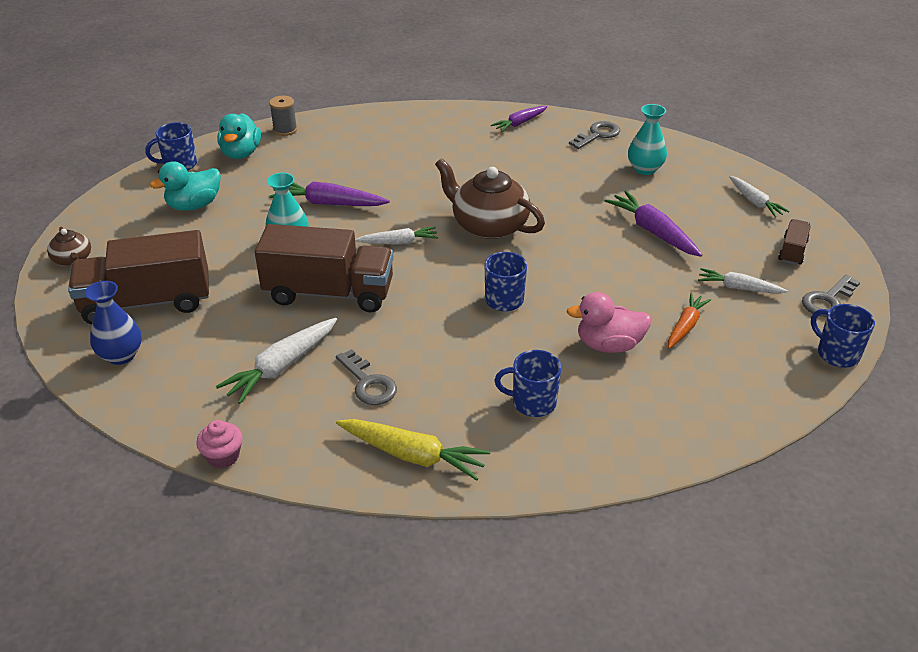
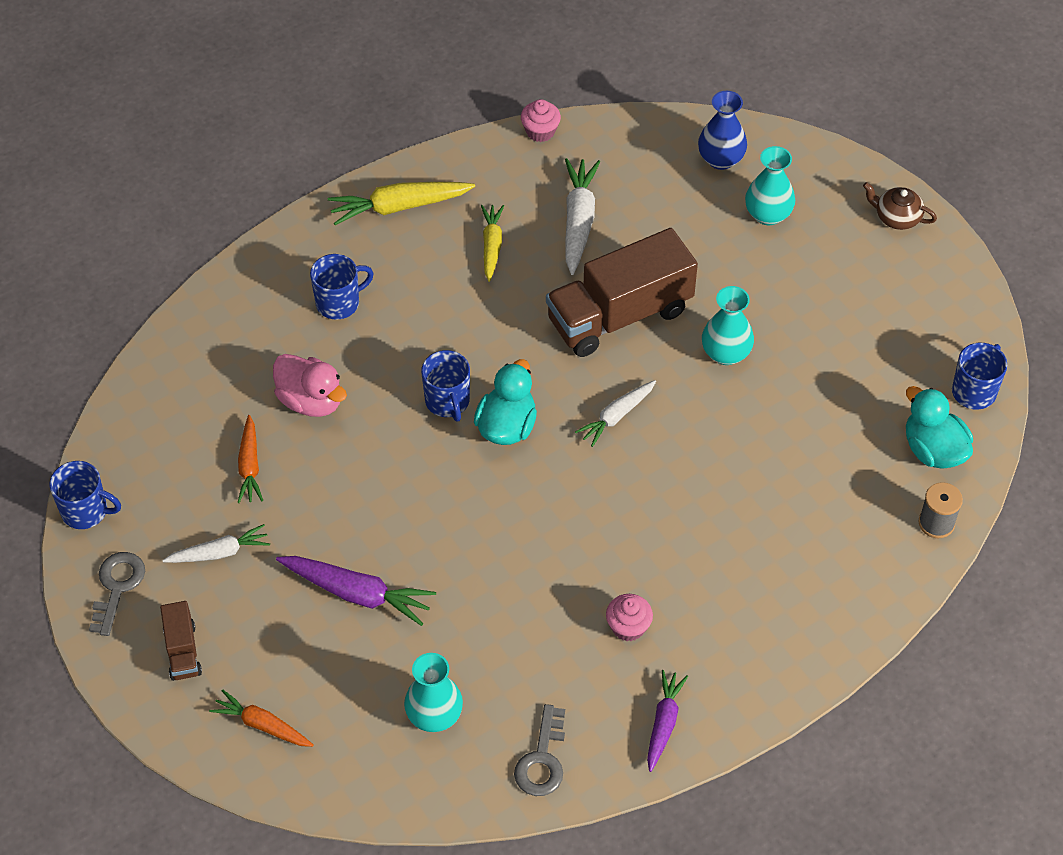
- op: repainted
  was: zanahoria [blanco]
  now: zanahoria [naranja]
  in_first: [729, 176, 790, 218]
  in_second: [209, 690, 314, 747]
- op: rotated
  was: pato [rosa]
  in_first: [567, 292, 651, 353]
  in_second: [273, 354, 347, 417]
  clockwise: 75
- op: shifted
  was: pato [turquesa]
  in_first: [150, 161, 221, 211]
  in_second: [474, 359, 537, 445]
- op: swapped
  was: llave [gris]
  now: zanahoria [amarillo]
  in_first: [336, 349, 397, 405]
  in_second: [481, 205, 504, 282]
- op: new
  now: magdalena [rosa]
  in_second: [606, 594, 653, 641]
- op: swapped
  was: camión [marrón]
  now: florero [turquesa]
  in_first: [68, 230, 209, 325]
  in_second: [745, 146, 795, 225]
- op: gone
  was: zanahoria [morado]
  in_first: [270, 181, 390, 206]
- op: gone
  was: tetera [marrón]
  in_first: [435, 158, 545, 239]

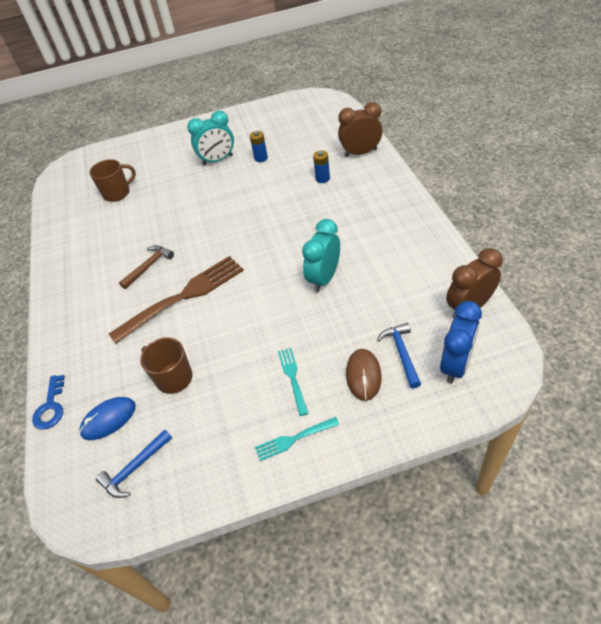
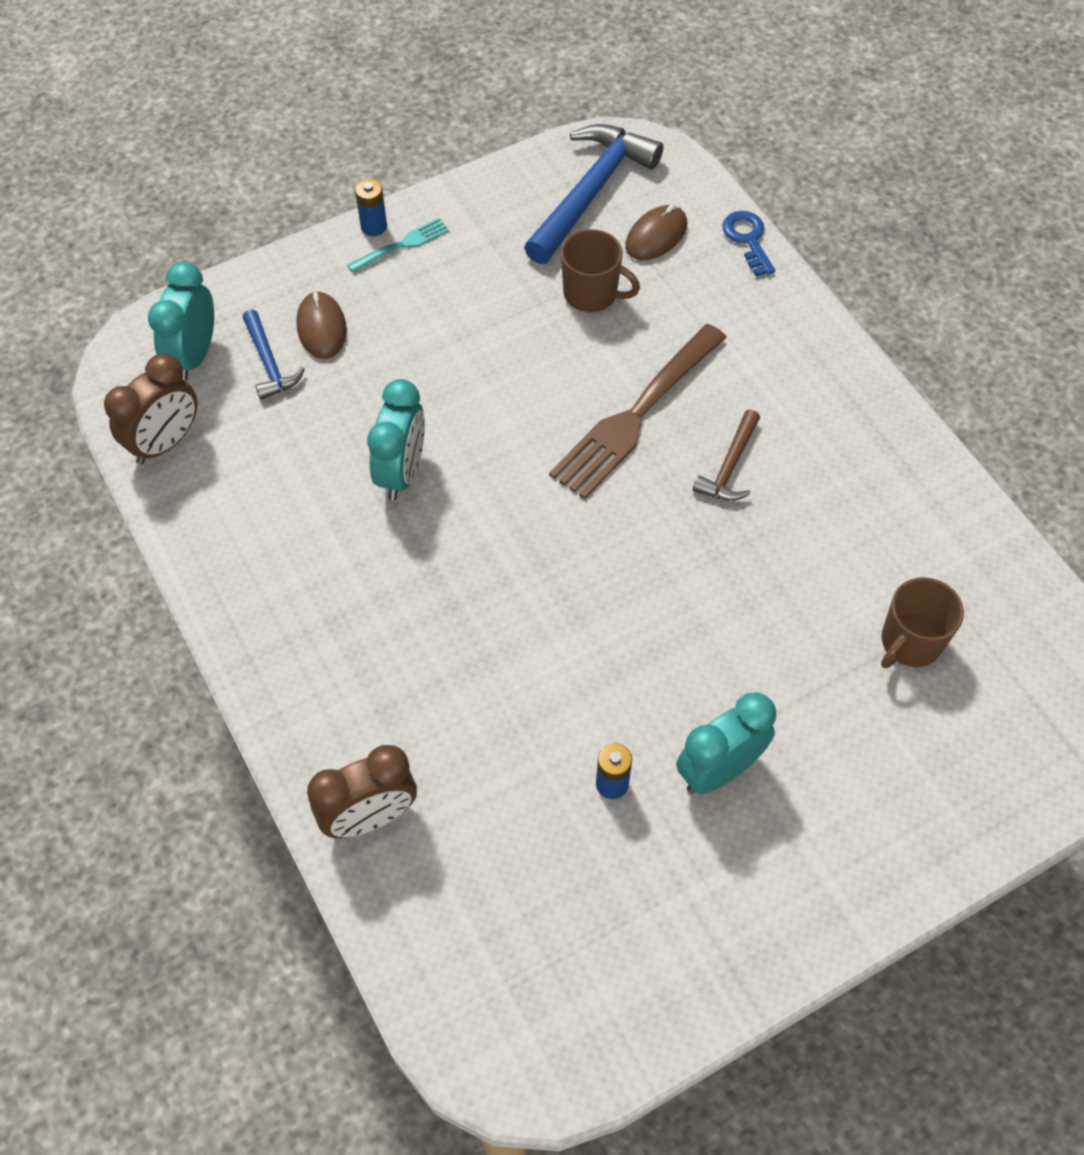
- op: repainted
  was: despertador [azul]
  now: despertador [turquesa]
  in_first: [440, 301, 482, 384]
  in_second: [148, 261, 214, 381]
- op: shifted
  was: pila [azul]
  in_first: [313, 150, 330, 183]
  in_second: [355, 179, 387, 236]
- op: scaled
  was: martillo [azul]
  in_first: [96, 429, 172, 498]
  in_second: [524, 124, 663, 264]
  ratio: 1.92
- op: repainted
  was: ratón [azul]
  now: ratón [marrón]
  in_first: [79, 397, 136, 440]
  in_second: [625, 205, 687, 260]
- op: gone
  was: tenedor [turquesa]
  in_first: [278, 348, 308, 416]

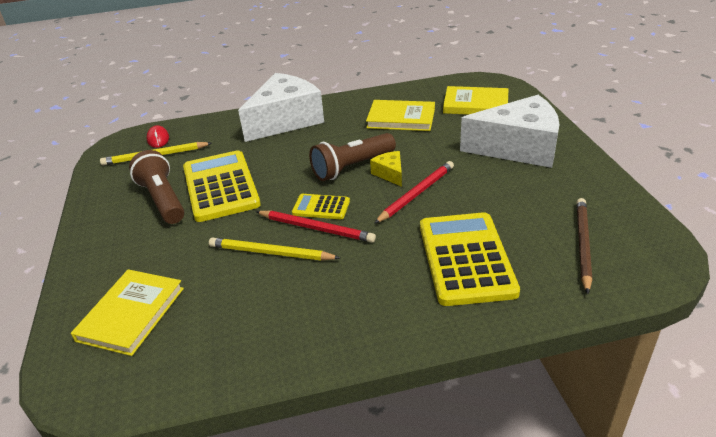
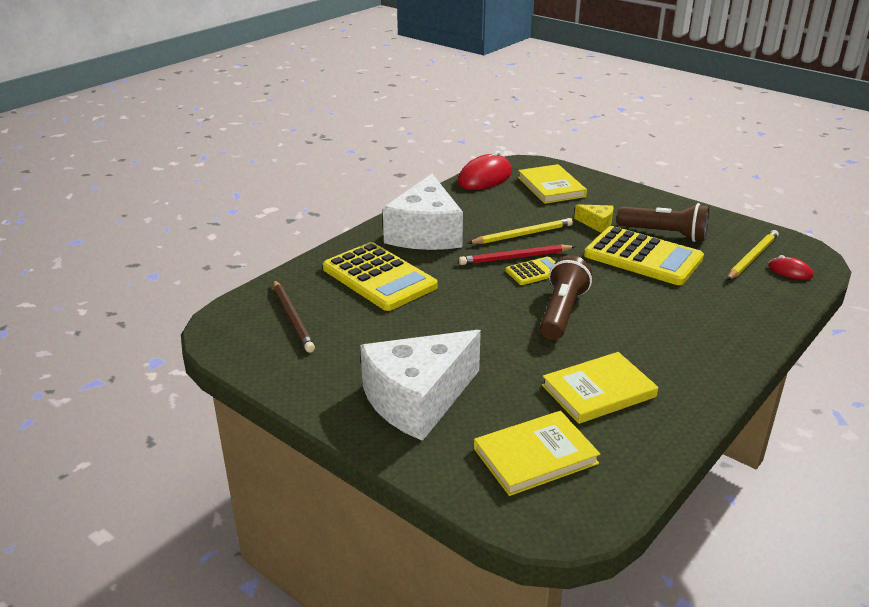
- op: shifted
  was: queso [blanco]
  in_first: [238, 73, 324, 142]
  in_second: [383, 174, 463, 250]
- op: new
  now: ratón [rojo]
  in_second: [458, 151, 512, 190]
- op: shifted
  was: queso [amarillo]
  in_first: [370, 151, 402, 187]
  in_second: [574, 204, 613, 233]
- op: gone
  was: lápiz [rojo]
  in_first: [374, 161, 454, 224]

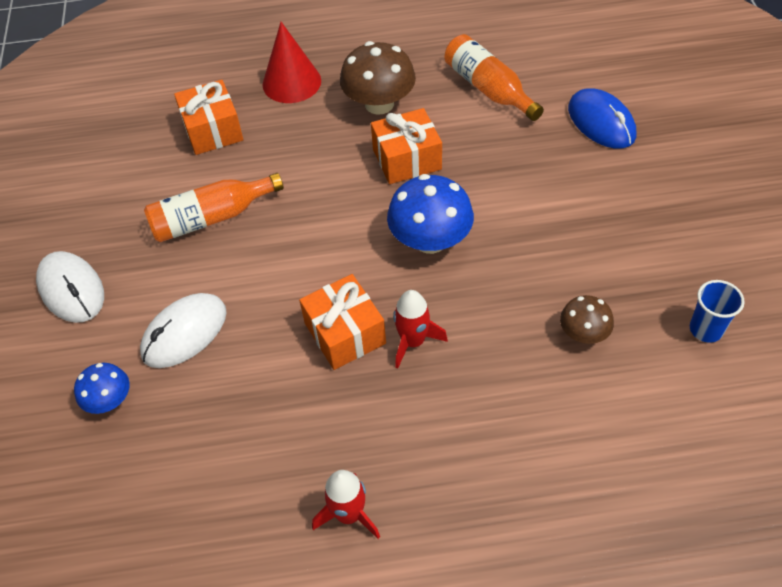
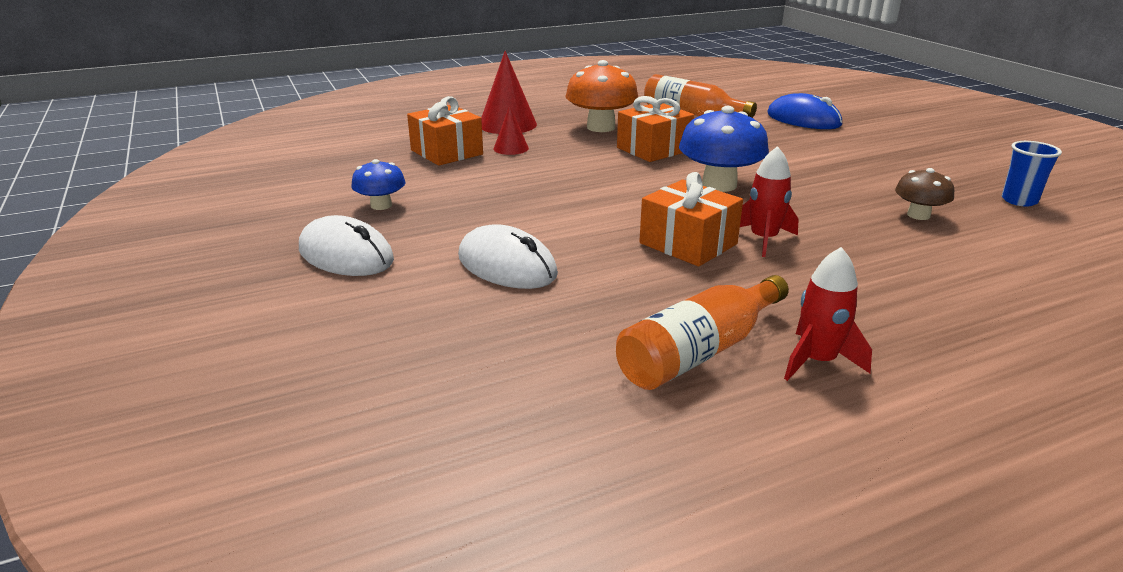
- op: shifted
  was: seta [azul]
  in_first: [74, 363, 130, 414]
  in_second: [351, 159, 405, 210]
- op: rotated
  was: ratón [blanco]
  in_first: [140, 293, 227, 368]
  in_second: [458, 224, 558, 289]
  clockwise: -75
- op: new
  now: cono [rojo]
  in_second: [494, 105, 529, 155]
- op: repainted
  was: seta [marrón]
  now: seta [naranja]
  in_first: [340, 41, 416, 115]
  in_second: [565, 60, 638, 132]
- op: shifted
  was: botella [naranja]
  in_first: [144, 173, 284, 242]
  in_second: [616, 275, 789, 390]

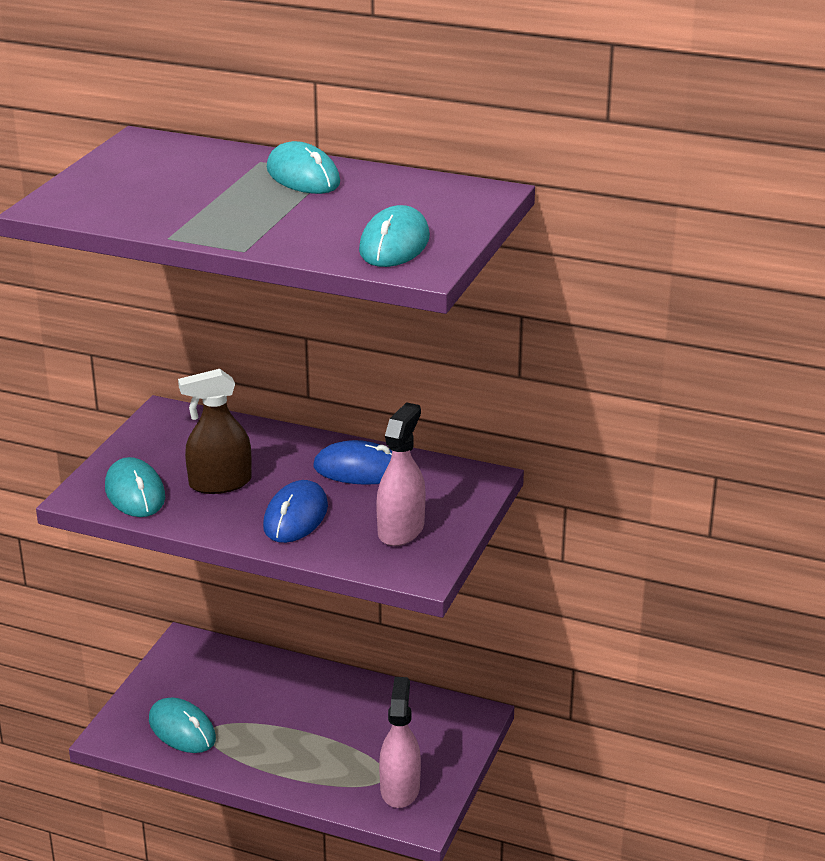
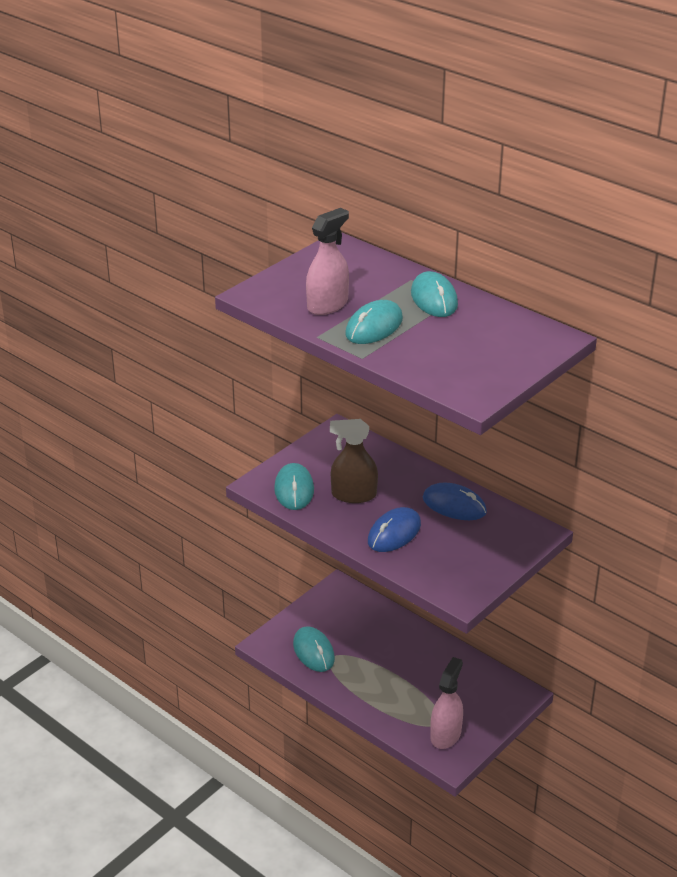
- op: shifted
  was: pulverizador [rosa]
  in_first: [376, 402, 425, 546]
  in_second: [306, 208, 349, 315]
- op: shifted
  was: ratón [turquesa]
  in_first: [359, 205, 430, 267]
  in_second: [345, 300, 403, 344]

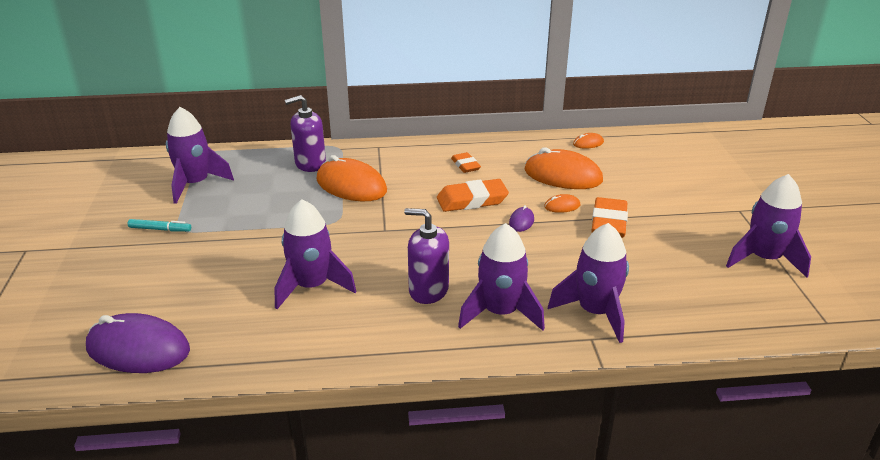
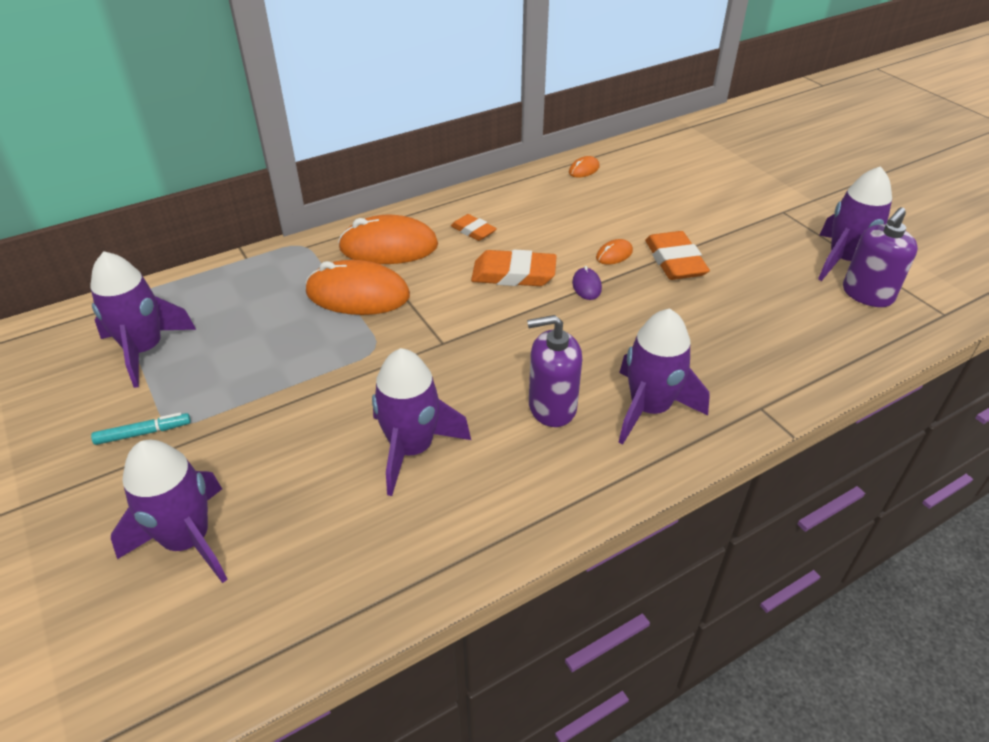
- op: shifted
  was: cohete [morado]
  in_first: [548, 223, 629, 343]
  in_second: [111, 440, 228, 583]
- op: shifted
  was: ratón [naranja]
  in_first: [524, 147, 603, 189]
  in_second: [338, 215, 438, 264]
- op: rotated
  was: goma de borrar [naranja]
  in_first: [437, 179, 509, 212]
  in_second: [471, 249, 557, 286]
  clockwise: 45
- op: shifted
  was: dispensador de jabón [morado]
  in_first: [285, 95, 326, 172]
  in_second: [843, 207, 918, 307]
- op: gone
  was: ratón [morado]
  in_first: [86, 313, 190, 373]

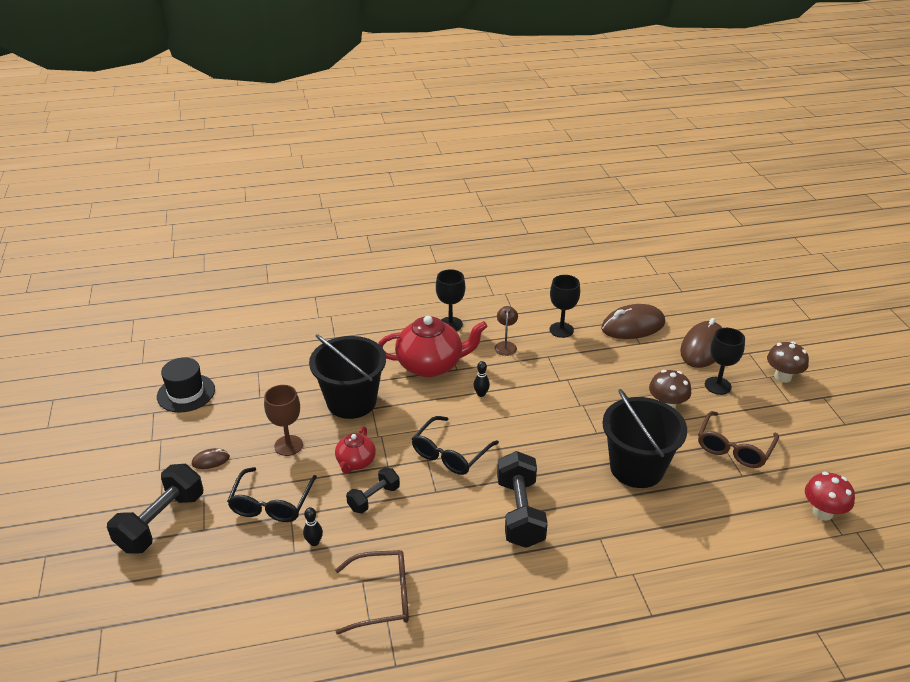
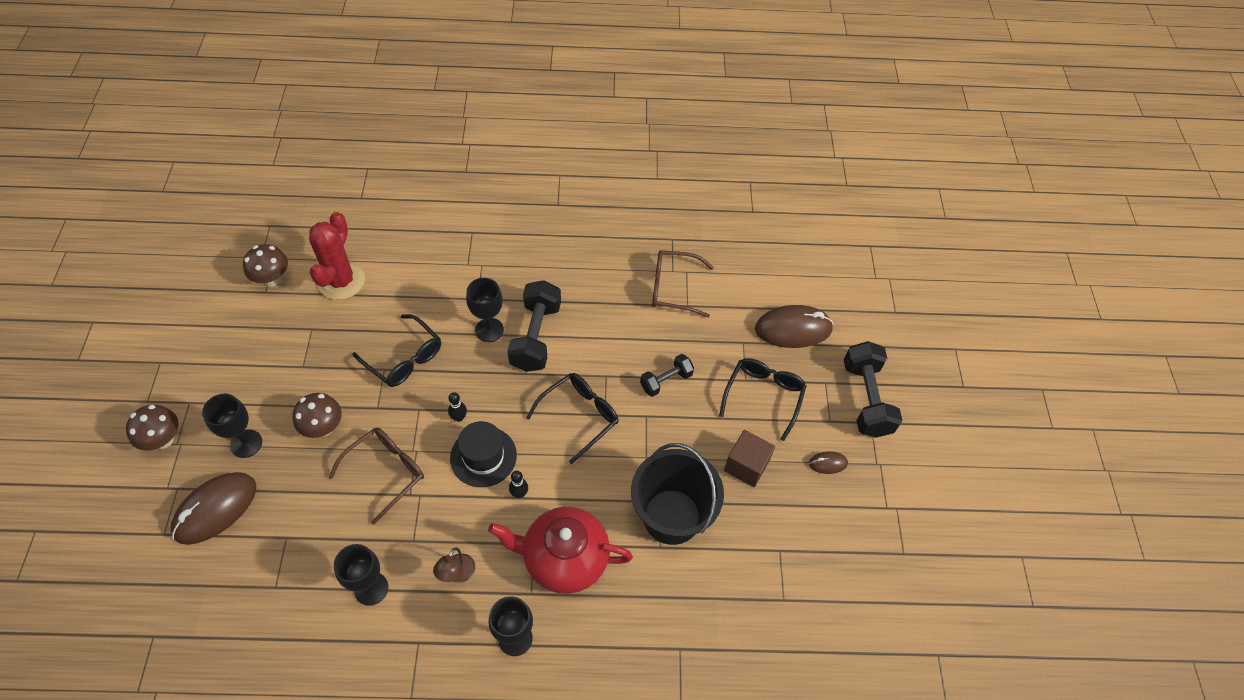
- op: repainted
  was: seta [rojo]
  now: seta [marrón]
  in_first: [805, 472, 855, 521]
  in_second: [243, 244, 288, 287]
- op: new
  now: cactus [rojo]
  in_second: [309, 212, 365, 300]
- op: shifted
  was: gafas [marrón]
  in_first: [698, 411, 779, 468]
  in_second: [329, 428, 424, 525]
- op: swapped
  was: balde [negro]
  now: gafas [negro]
  in_first: [602, 389, 687, 488]
  in_second: [352, 314, 441, 387]
- op: shifted
  was: bolo [negro]
  in_first: [303, 507, 323, 546]
  in_second: [448, 392, 467, 422]
- op: shifted
  was: sombrero [negro]
  in_first: [157, 357, 215, 412]
  in_second: [450, 421, 517, 487]
- op: new
  now: copa [negro]
  in_second: [466, 278, 504, 342]
- op: swapped
  was: copa [marrón]
  now: cubo [marrón]
  in_first: [264, 385, 303, 456]
  in_second: [724, 430, 775, 487]
- op: shifted
  was: ratón [marrón]
  in_first: [601, 304, 665, 339]
  in_second: [755, 305, 834, 348]
- op: rotated
  was: mancuerna [negro]
  in_first: [107, 464, 203, 554]
  in_second: [844, 341, 902, 438]
  clockwise: -45
- op: gone
  was: tetera [rojo]
  in_first: [335, 427, 376, 474]

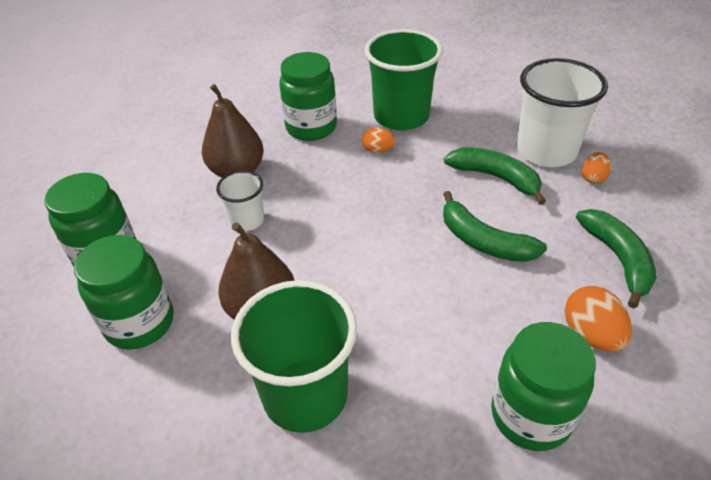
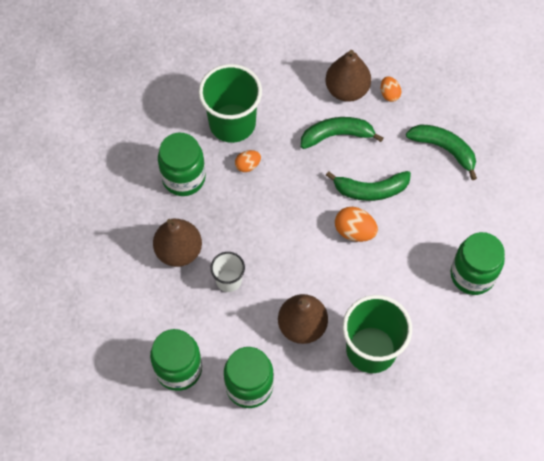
- op: swapped
  was: vaso [blanco]
  now: pera [marrón]
  in_first: [516, 58, 608, 167]
  in_second: [325, 50, 371, 102]
- op: shifted
  was: huevo [naranja]
  in_first: [565, 286, 632, 352]
  in_second: [335, 207, 378, 242]

